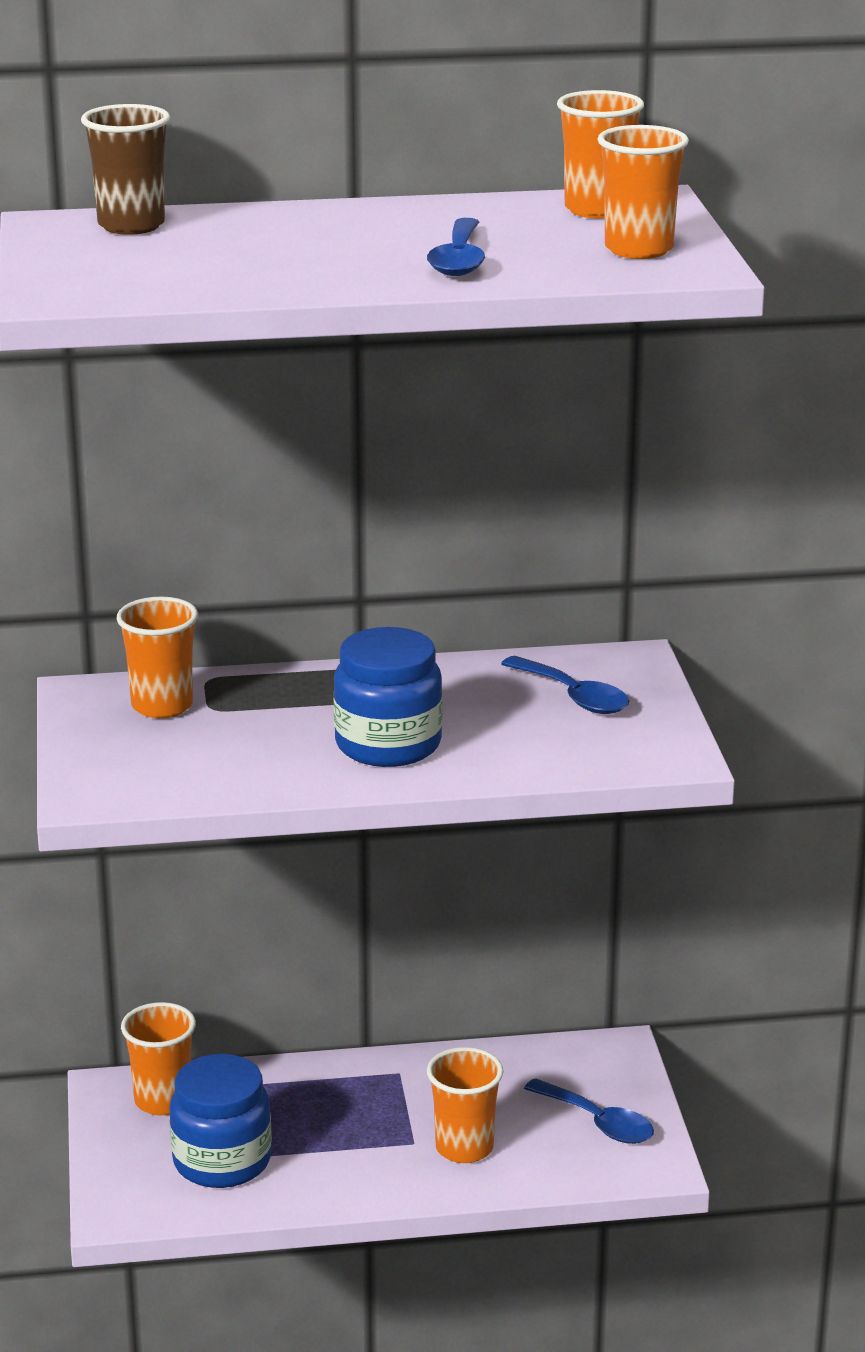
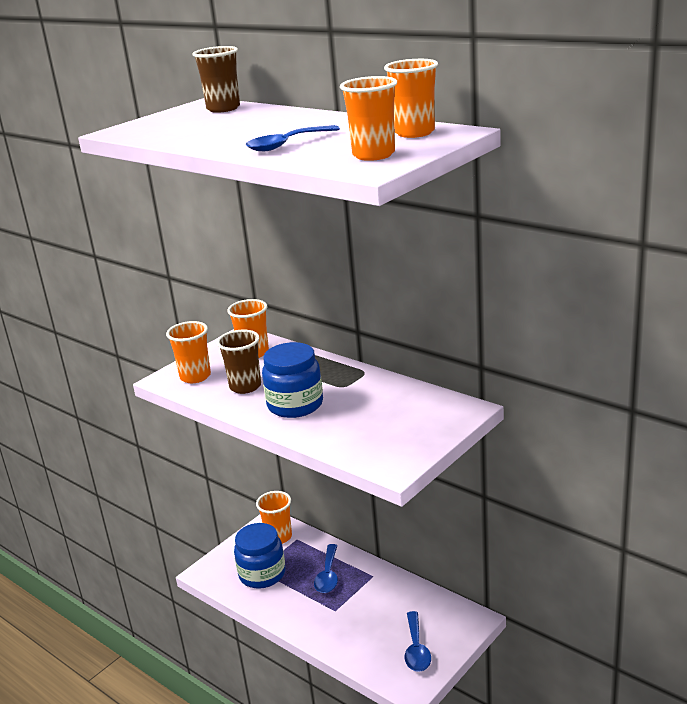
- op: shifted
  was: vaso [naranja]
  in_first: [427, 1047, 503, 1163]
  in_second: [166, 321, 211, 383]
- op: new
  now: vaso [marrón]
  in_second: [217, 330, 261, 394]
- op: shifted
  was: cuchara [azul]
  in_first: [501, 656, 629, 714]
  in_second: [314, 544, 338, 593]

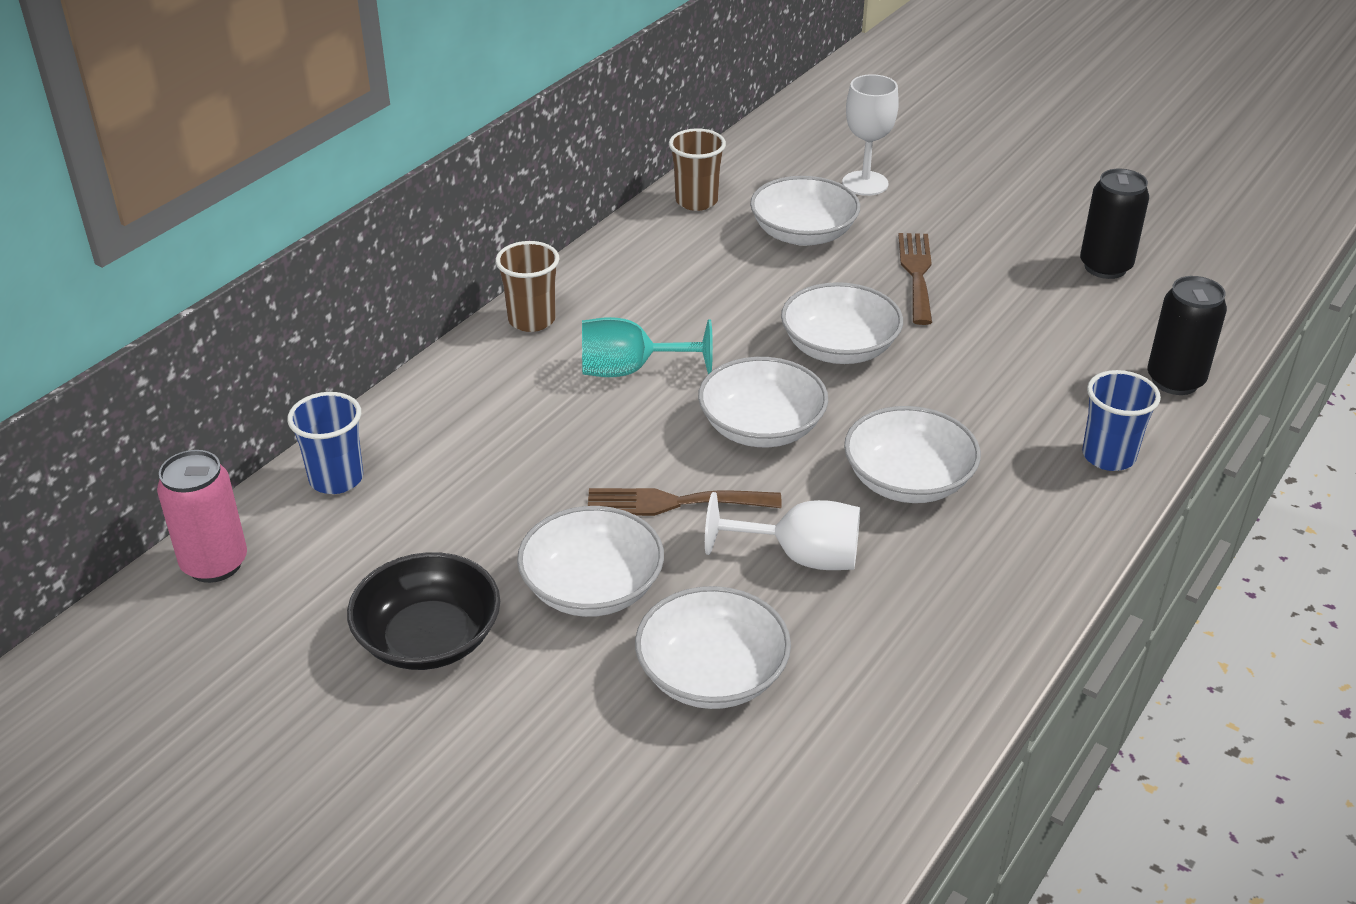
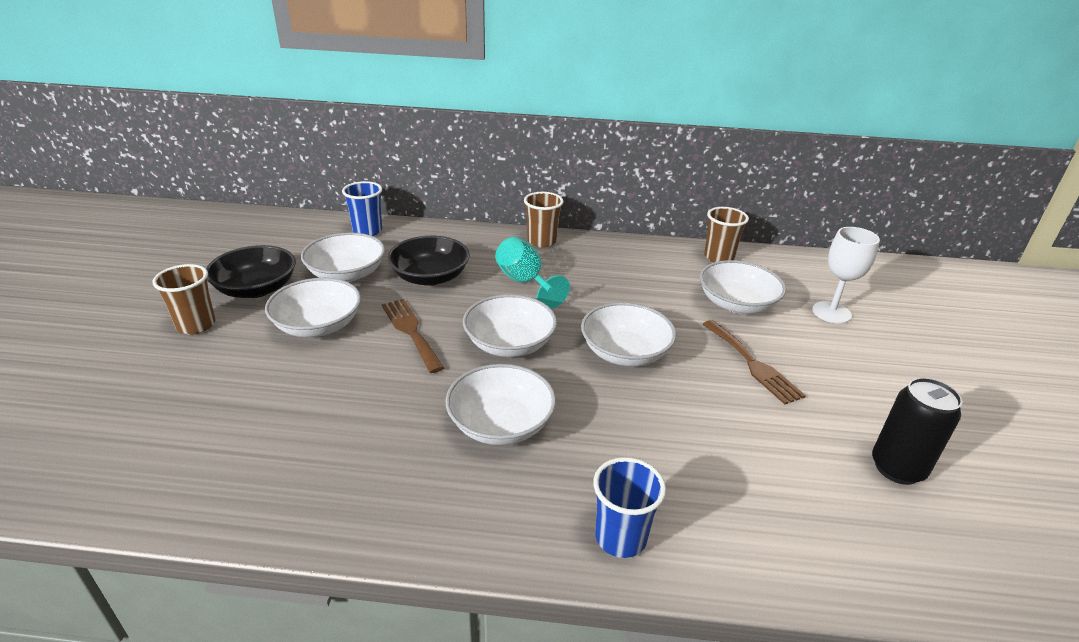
- op: new
  now: vaso [marrón]
  in_second: [153, 264, 216, 335]
- op: shifted
  was: cuenco [blanco]
  in_first: [635, 586, 791, 709]
  in_second: [301, 232, 385, 282]
- op: new
  now: cuenco [negro]
  in_second: [387, 236, 470, 286]
- op: rotated
  was: tenedor [marrón]
  in_first: [898, 233, 932, 325]
  in_second: [703, 320, 806, 404]
  clockwise: 90
- op: gone
  was: lata [rosa]
  in_first: [157, 450, 247, 583]
- op: gone
  was: copa [blanco]
  in_first: [705, 492, 860, 570]
- op: gone
  was: lata [negro]
  in_first: [1147, 276, 1227, 395]

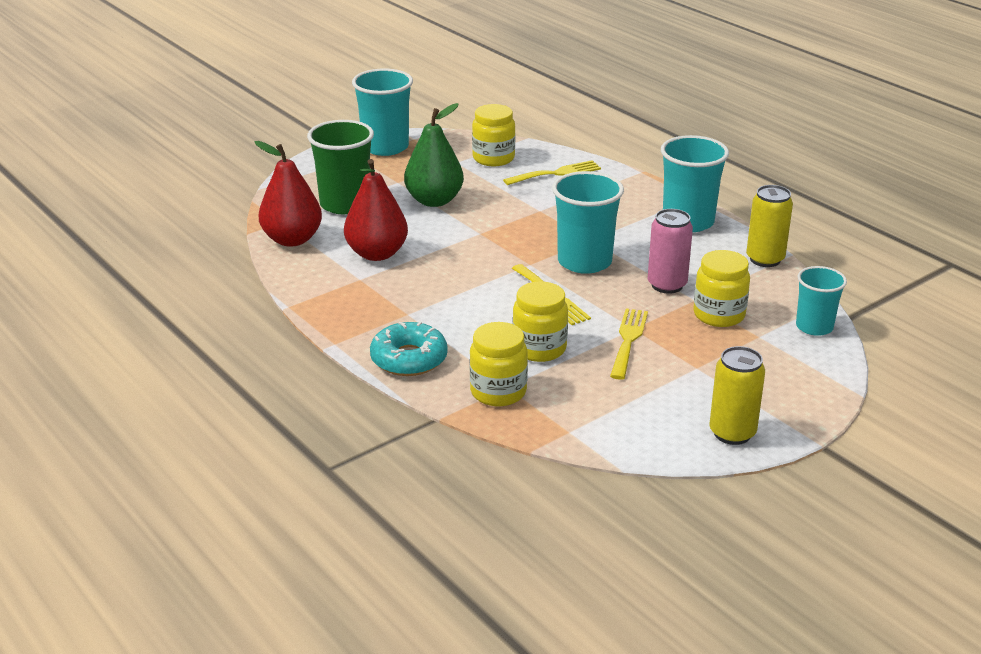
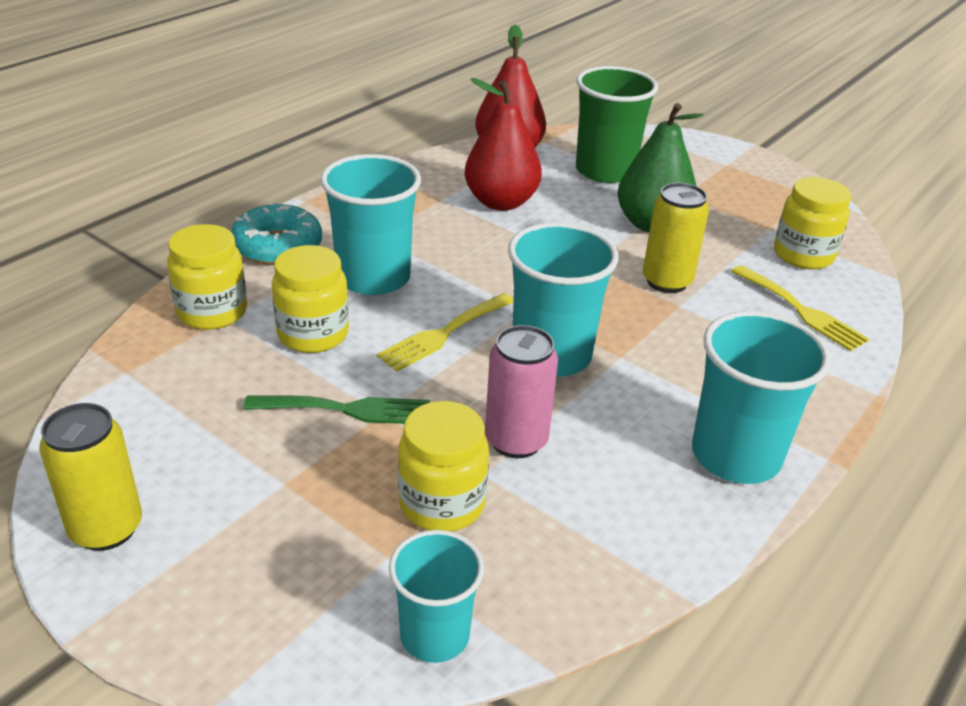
- op: repainted
  was: tenedor [amarillo]
  now: tenedor [verde]
  in_first: [610, 308, 648, 380]
  in_second: [243, 395, 430, 424]
- op: shifted
  was: vaso [turquesa]
  in_first: [352, 69, 413, 156]
  in_second: [320, 154, 421, 295]
- op: shifted
  was: lata [amarillo]
  in_first: [746, 185, 793, 267]
  in_second: [643, 183, 709, 293]

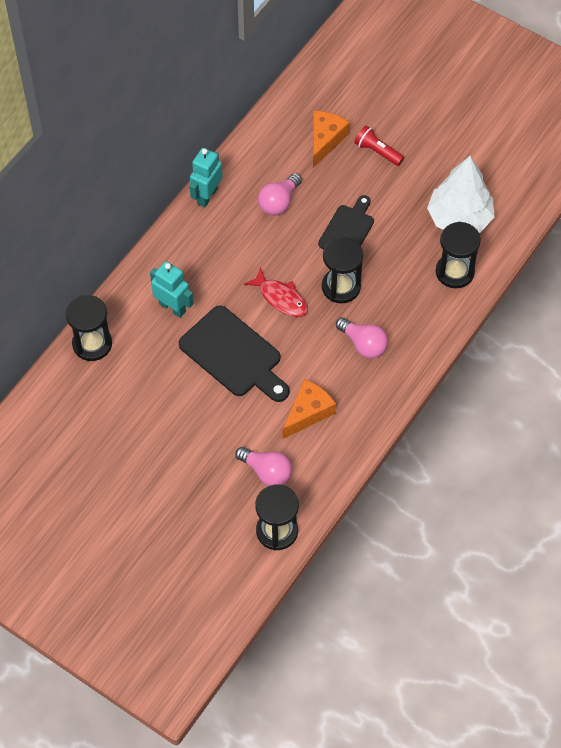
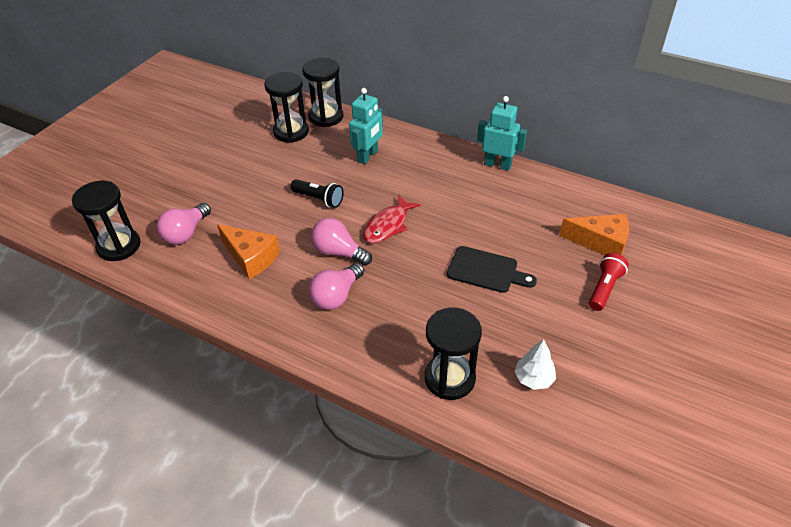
- op: shifted
  was: reloj de arena [negro]
  in_first: [322, 237, 363, 304]
  in_second: [264, 72, 309, 143]
- op: swapped
  was: tabla de cortar [negro]
  now: lámpara de mano [negro]
  in_first: [179, 305, 289, 402]
  in_second: [290, 179, 344, 208]
- op: shifted
  was: bombilla [rosa]
  in_first: [258, 173, 302, 215]
  in_second: [311, 218, 372, 266]
- op: scaled
  was: árbol [blanco]
  in_first: [427, 156, 495, 233]
  in_second: [515, 339, 556, 390]
  ratio: 0.46

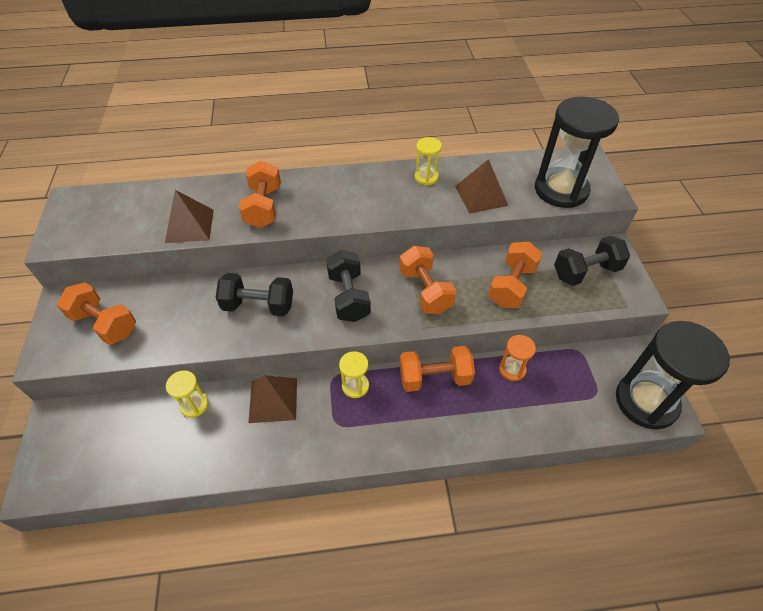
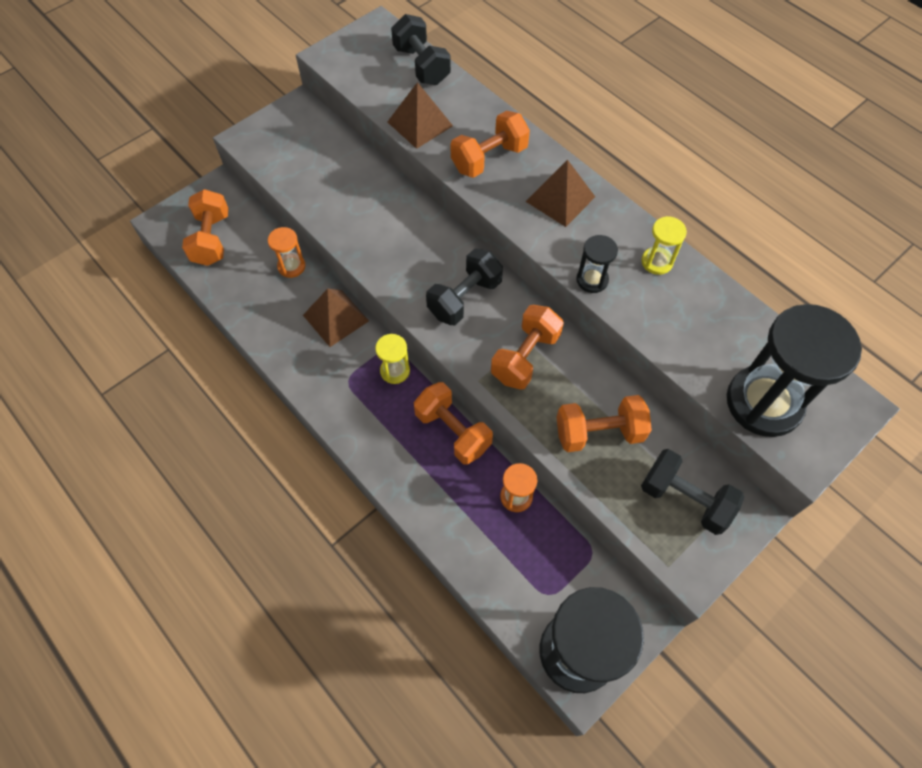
- op: shifted
  was: mancuerna [naranja]
  in_first: [57, 282, 136, 345]
  in_second: [182, 189, 229, 266]
- op: repainted
  was: reloj de arena [amarillo]
  now: reloj de arena [naranja]
  in_first: [166, 370, 209, 418]
  in_second: [268, 227, 305, 278]
- op: shifted
  was: mancuerna [negro]
  in_first: [216, 273, 293, 316]
  in_second: [391, 14, 451, 85]
- op: shifted
  was: pirámide [marrón]
  in_first: [455, 159, 508, 213]
  in_second: [526, 160, 595, 227]
- op: new
  now: reloj de arena [negro]
  in_second: [576, 235, 618, 293]

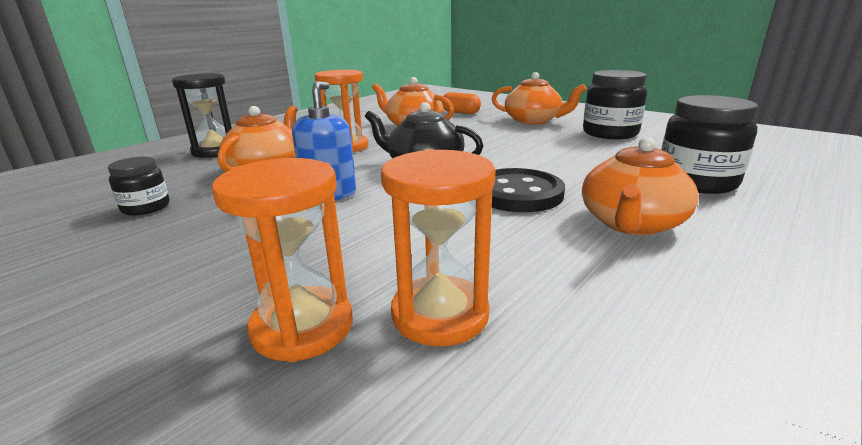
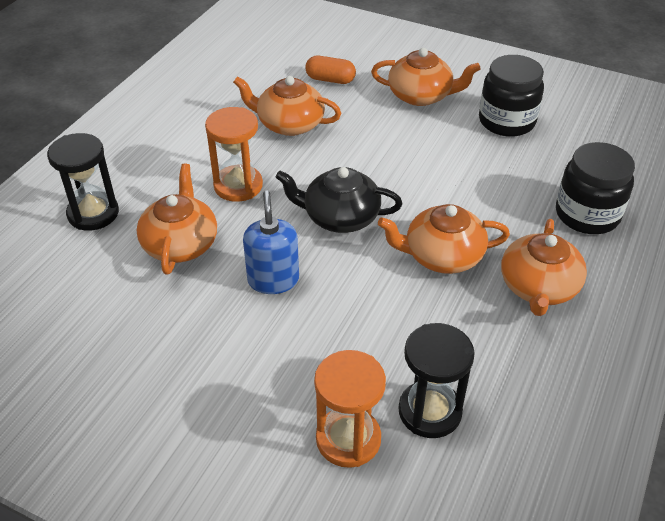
- op: swapped
  was: botón [negro]
  now: tetera [naranja]
  in_first: [492, 168, 565, 212]
  in_second: [378, 204, 510, 274]
- op: repainted
  was: reloj de arena [naranja]
  now: reloj de arena [negro]
  in_first: [381, 149, 495, 346]
  in_second: [399, 323, 475, 438]
- op: gone
  was: tarro [negro]
  in_first: [108, 157, 169, 216]

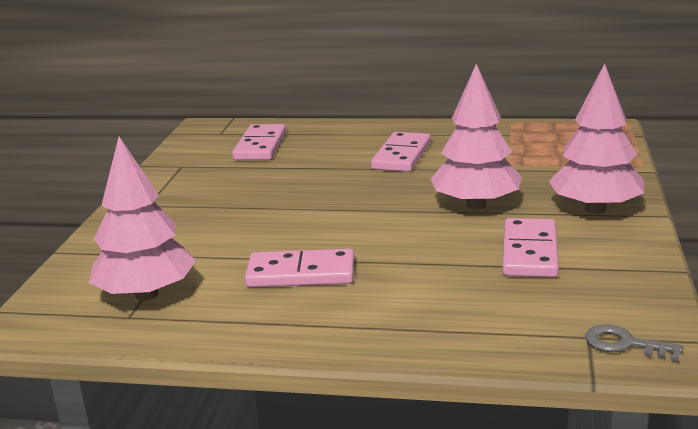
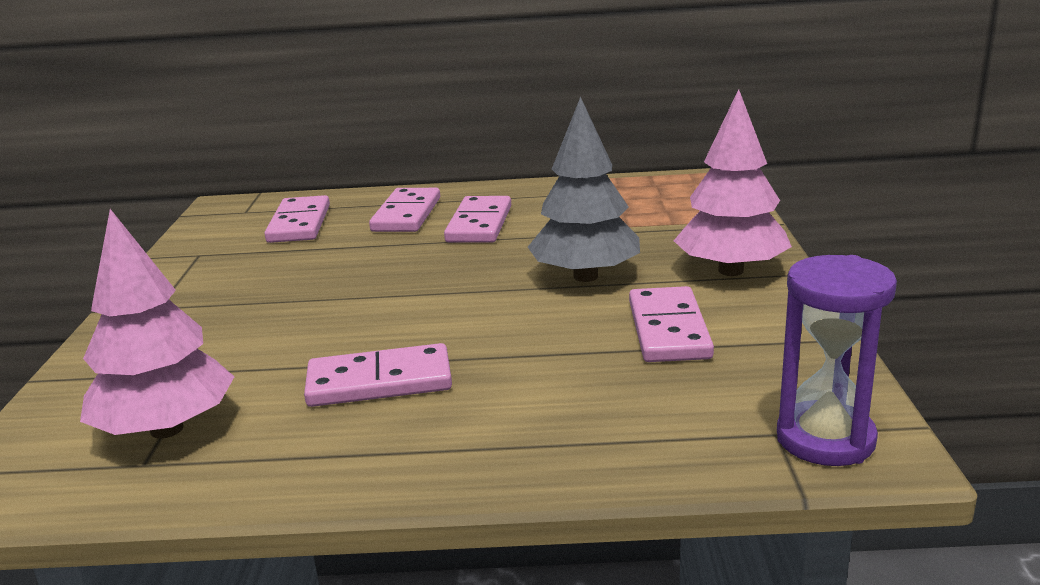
- op: new
  now: ficha de dominó [rosa]
  in_second: [369, 188, 440, 232]
- op: repainted
  was: árbol [rosa]
  now: árbol [gris]
  in_first: [431, 63, 522, 209]
  in_second: [528, 96, 640, 282]
- op: swapped
  was: llave [gris]
  now: reloj de arena [morado]
  in_first: [586, 324, 683, 362]
  in_second: [777, 255, 897, 466]

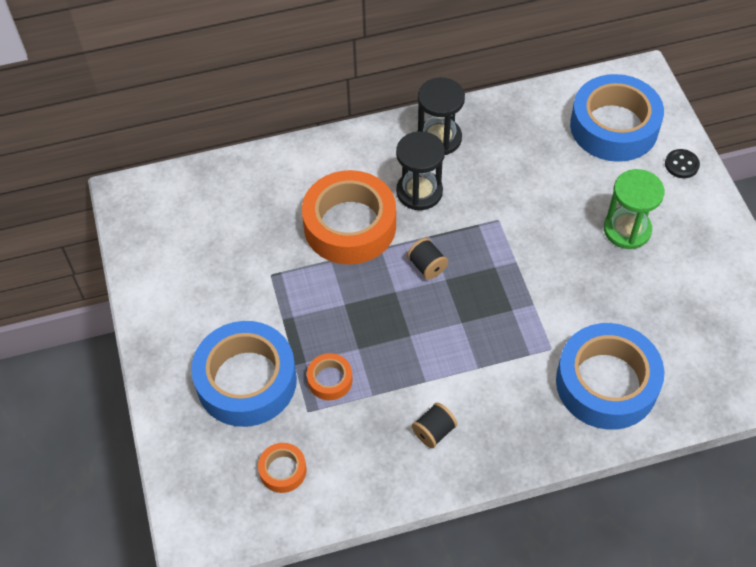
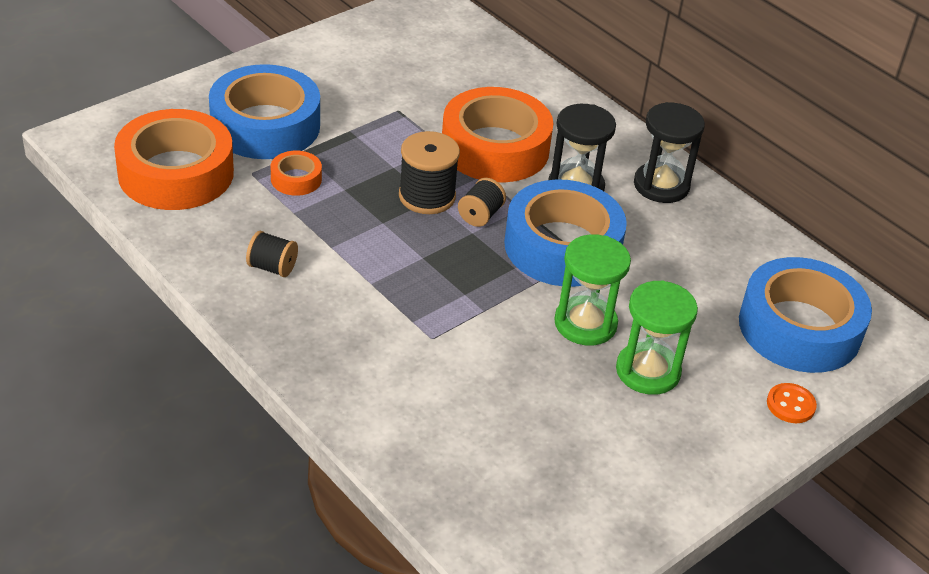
- op: scaled
  was: cinta adhesiva [naranja]
  in_first: [258, 443, 306, 493]
  in_second: [114, 109, 234, 210]
  ratio: 2.24
- op: new
  now: carrete [negro]
  in_second: [399, 131, 460, 214]
- op: shifted
  was: cinta adhesiva [azul]
  in_first: [556, 323, 664, 430]
  in_second: [504, 179, 627, 287]
- op: new
  now: reloj de arena [verde]
  in_second: [554, 234, 631, 345]
- op: repainted
  was: botón [negro]
  now: botón [naranja]
  in_first: [665, 149, 700, 178]
  in_second: [767, 383, 817, 423]

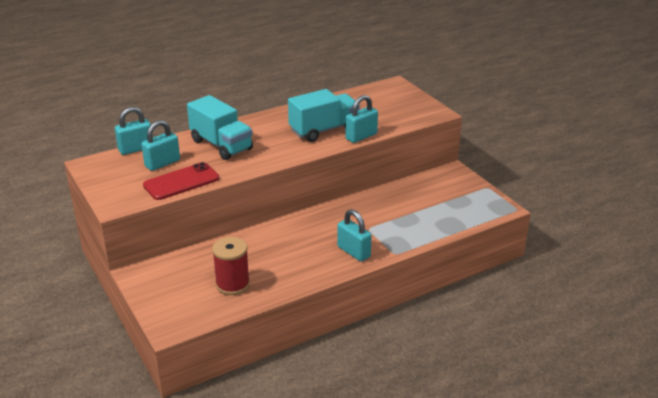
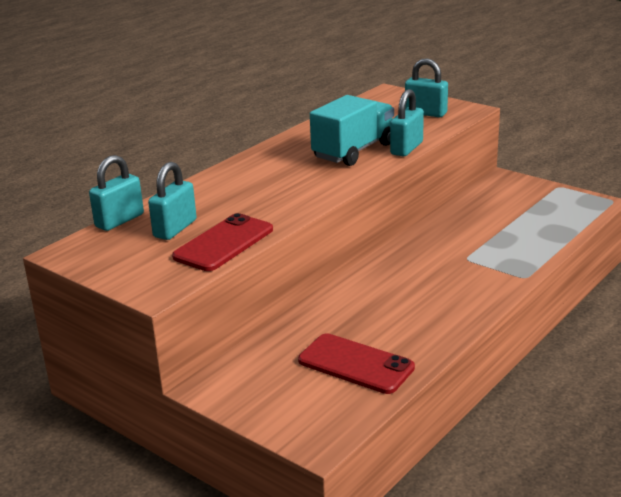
- op: swapped
  was: carrete [rojo]
  now: móvil [rojo]
  in_first: [212, 237, 250, 295]
  in_second: [298, 333, 415, 394]
- op: shifted
  was: candado [turquesa]
  in_first: [337, 209, 372, 262]
  in_second: [405, 58, 448, 117]
- op: gone
  was: camión [turquesa]
  in_first: [187, 95, 253, 160]

